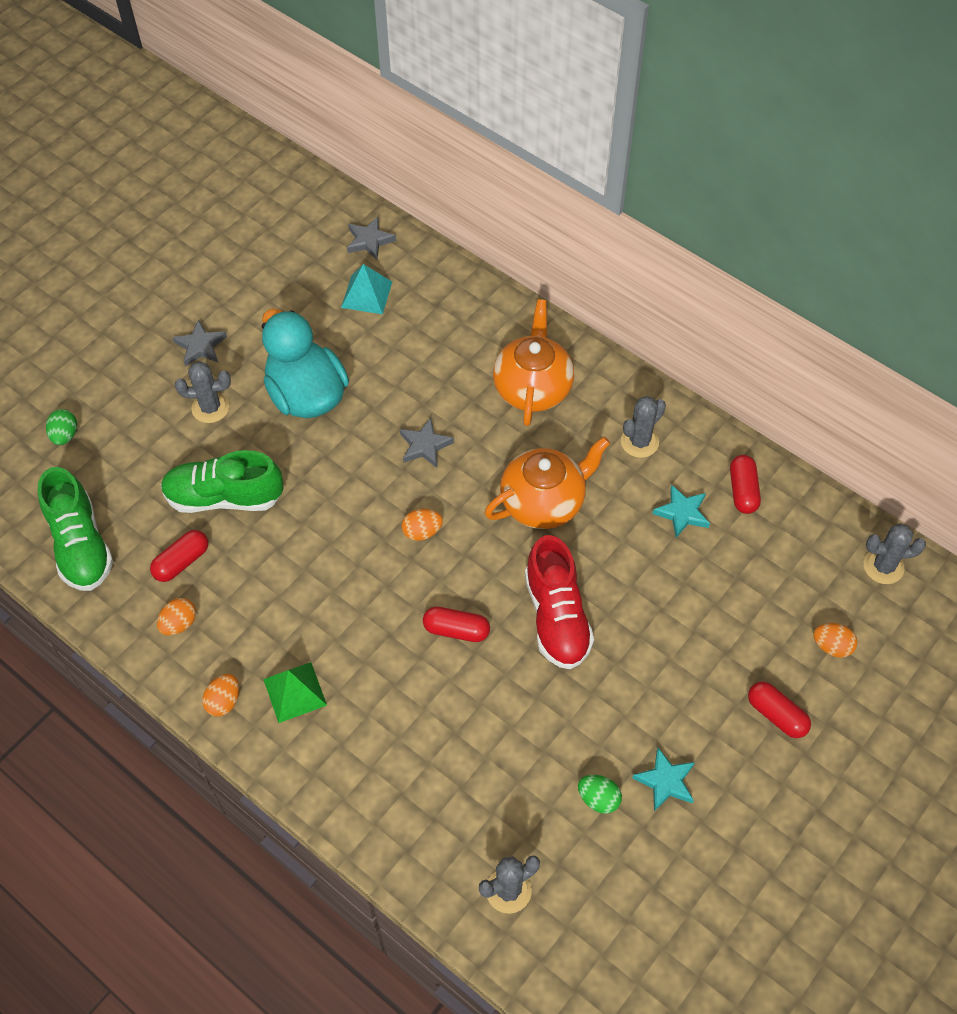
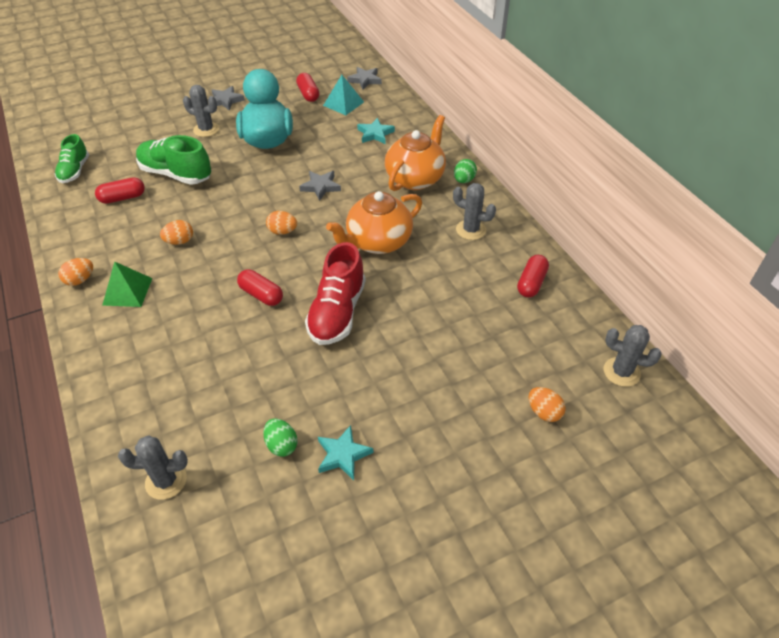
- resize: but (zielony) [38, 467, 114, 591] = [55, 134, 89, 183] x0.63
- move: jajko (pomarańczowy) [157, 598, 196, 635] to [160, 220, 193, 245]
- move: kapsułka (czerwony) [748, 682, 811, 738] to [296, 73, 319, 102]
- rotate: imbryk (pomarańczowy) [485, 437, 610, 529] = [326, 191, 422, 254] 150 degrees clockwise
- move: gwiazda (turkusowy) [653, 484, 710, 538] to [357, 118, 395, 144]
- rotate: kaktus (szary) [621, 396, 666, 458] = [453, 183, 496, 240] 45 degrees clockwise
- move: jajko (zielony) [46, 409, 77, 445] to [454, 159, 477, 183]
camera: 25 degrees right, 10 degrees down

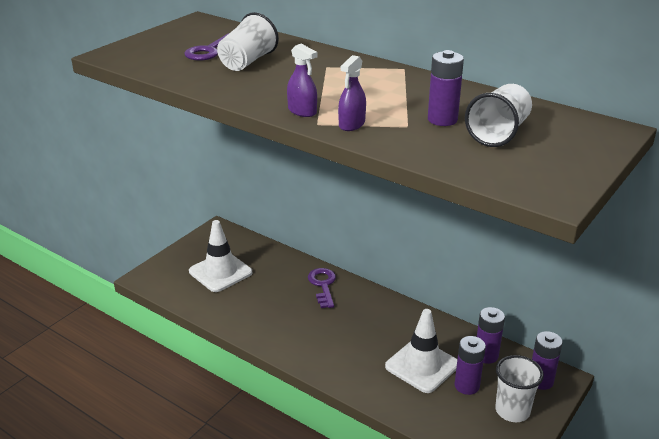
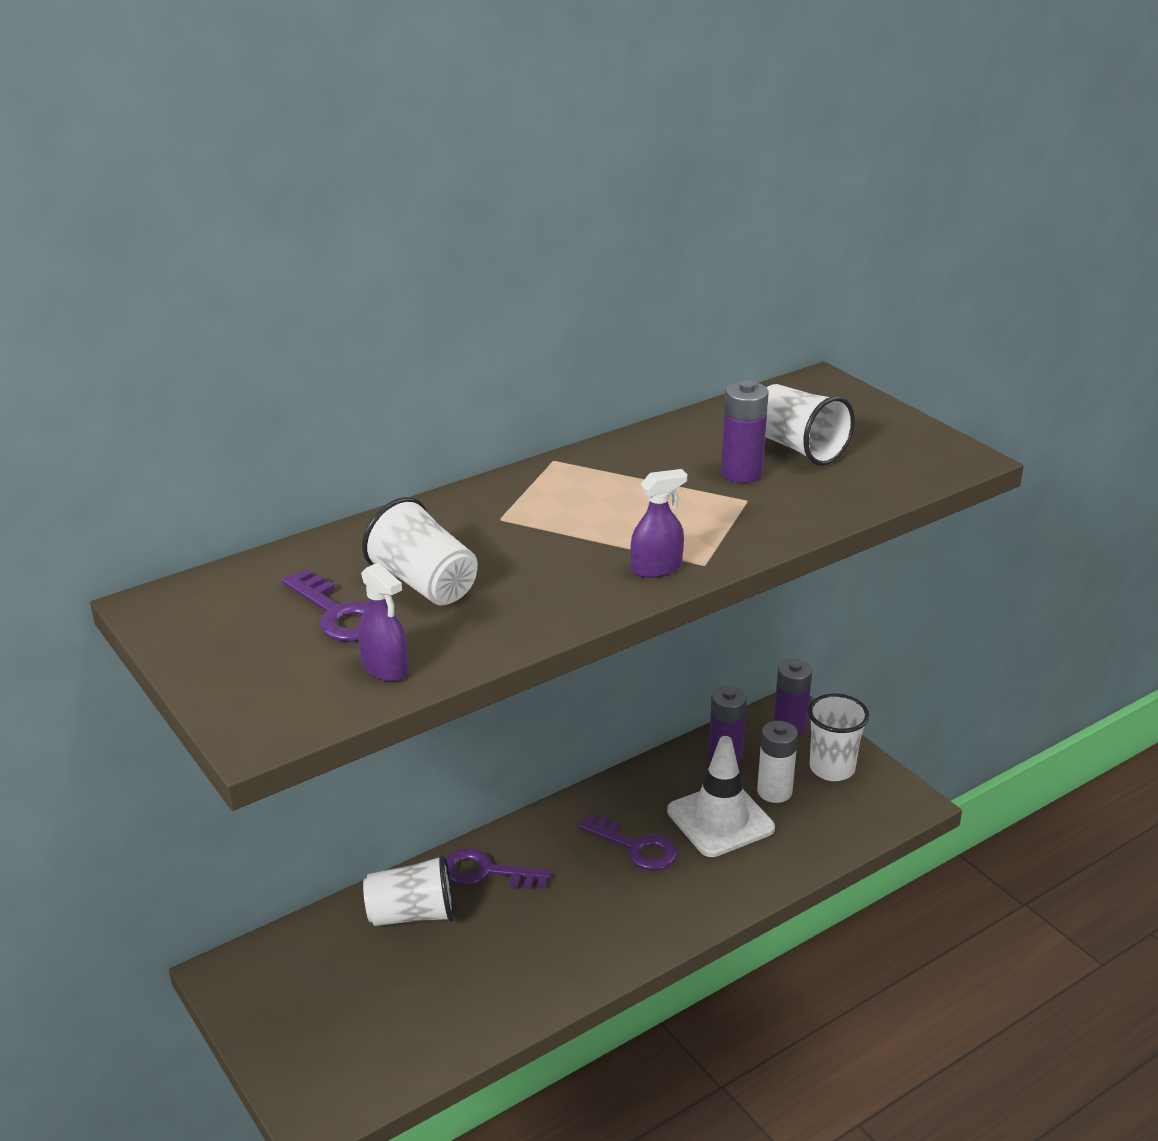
- move: spryskiwacz (fioletowy) [338, 55, 366, 131] to [358, 563, 408, 682]
- insert: szklanka (biały) [363, 854, 454, 926]
- insert: klucz (fioletowy) [578, 813, 677, 871]
- recolor: bateria (fioletowy) [455, 336, 486, 395] to bateria (biały) [757, 721, 798, 803]
- delete: pachołek (biały) [189, 220, 252, 292]
camera: 70 degrees left, 0 degrees up

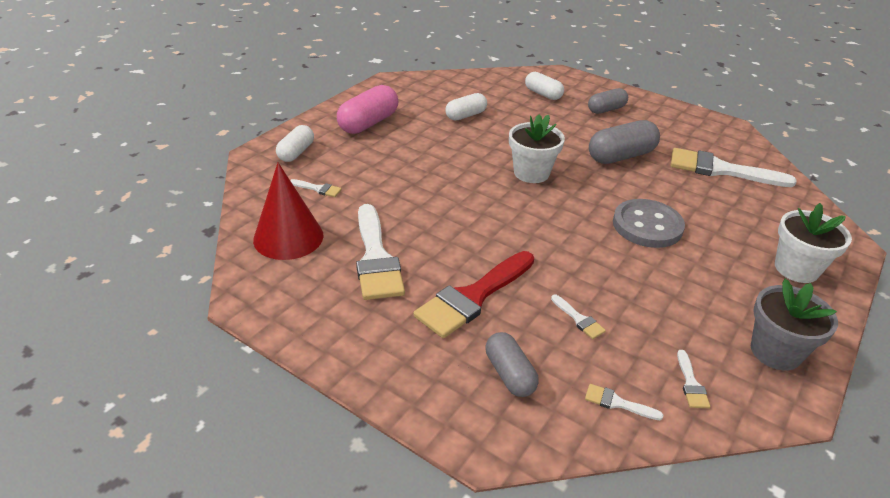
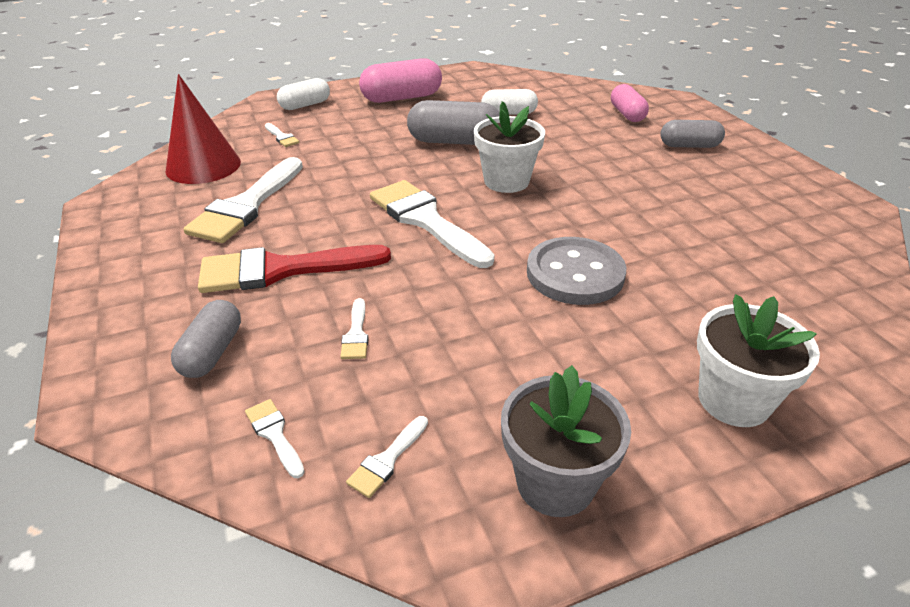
- move: pędzel (biały) [670, 148, 797, 187] to [370, 180, 494, 268]
- move: kapsułka (szary) [589, 120, 660, 164] to [407, 100, 500, 145]
- recolor: kapsułka (biały) [525, 72, 564, 100] to kapsułka (różowy) [611, 84, 649, 122]
camera: 35 degrees right, 0 degrees up

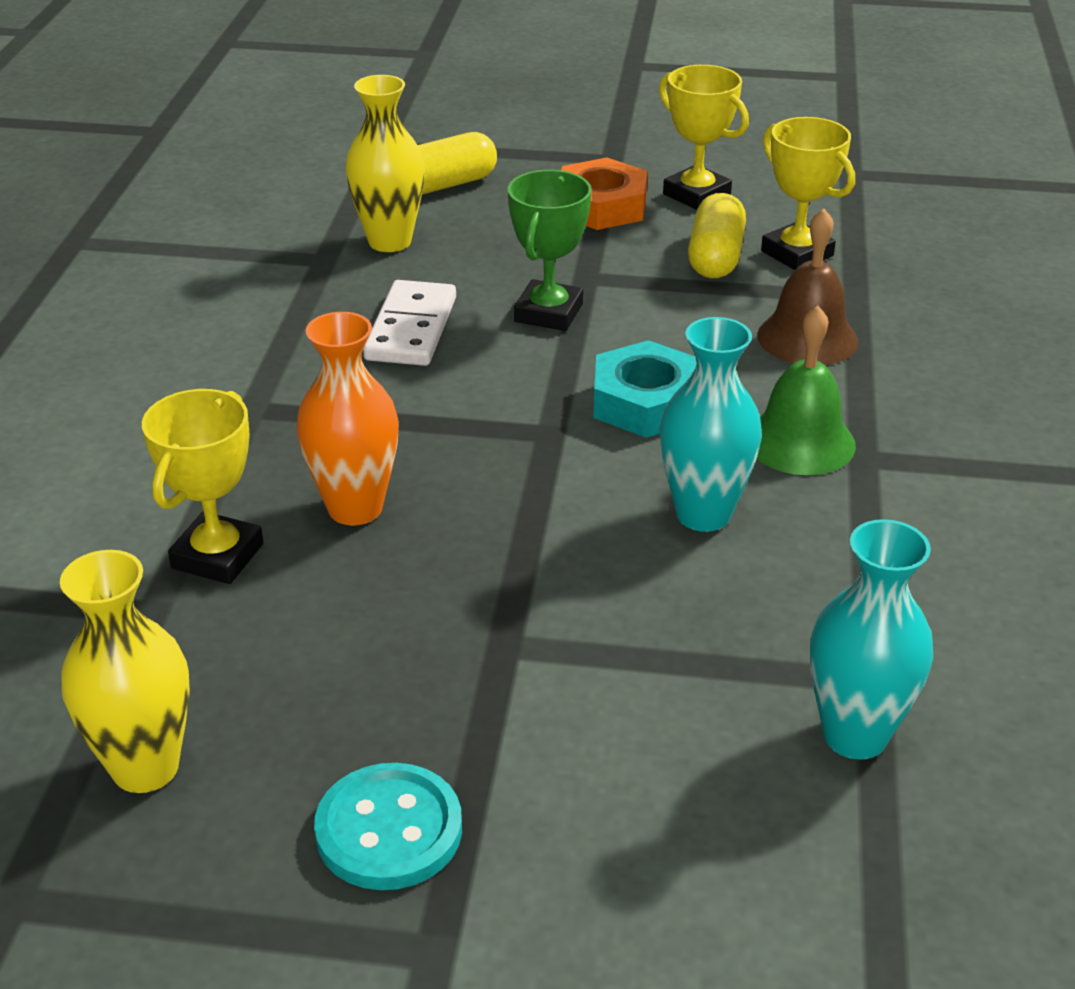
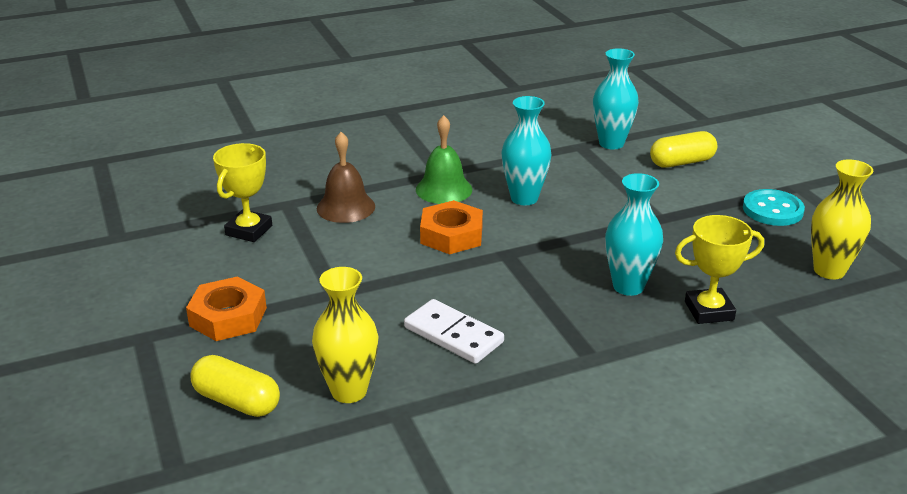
- rotate: kostka domina (biały) [363, 280, 456, 366] = [404, 299, 504, 364] 60 degrees clockwise
- recolor: nakrętka (turkusowy) [594, 340, 696, 438] to nakrętka (pomarańczowy) [420, 200, 483, 254]
- recolor: wazon (pomarańczowy) [296, 312, 399, 525] to wazon (turkusowy) [605, 173, 663, 296]
- move: kapsułka (żółty) [688, 193, 746, 278] to [650, 131, 717, 168]
- delete: puchar (zielony) [508, 170, 592, 331]
- delete: puchar (żółty) [659, 65, 749, 210]
camera: 120 degrees left, 5 degrees down

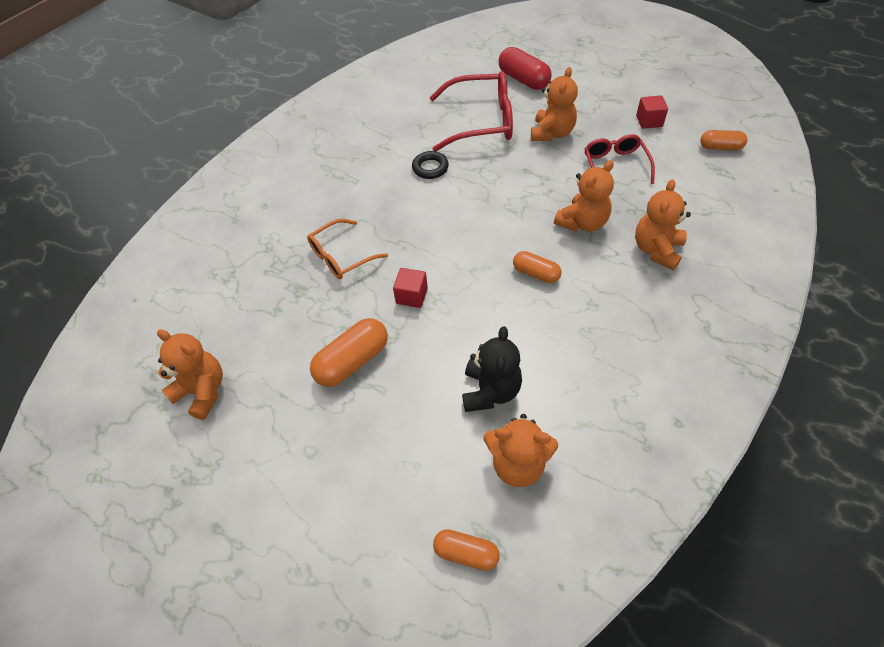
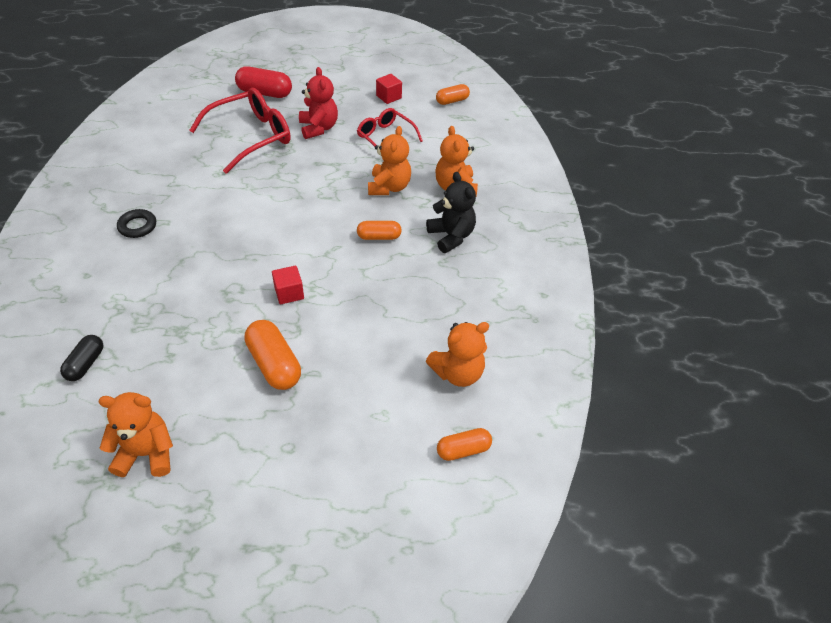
- insert: kapsułka (czarny) [60, 335, 103, 381]
- move: pierścień (czarny) [412, 151, 449, 179] to [117, 209, 156, 238]
- rotate: kapsułka (pomarańczowy) [310, 318, 388, 387] = [244, 320, 301, 390] 45 degrees counterclockwise
- recolor: miś (pomarańczowy) [531, 67, 578, 141] to miś (czerwony) [299, 67, 338, 139]
- move: miś (czarny) [462, 326, 522, 412] to [426, 172, 476, 253]
- delete: okulary (pomarańczowy) [307, 219, 388, 279]
camera: 40 degrees left, 5 degrees down

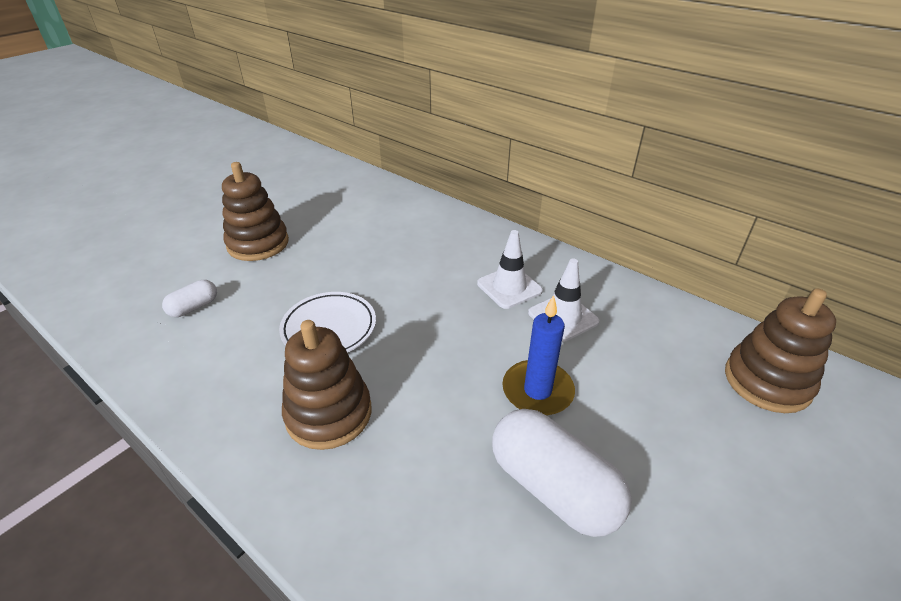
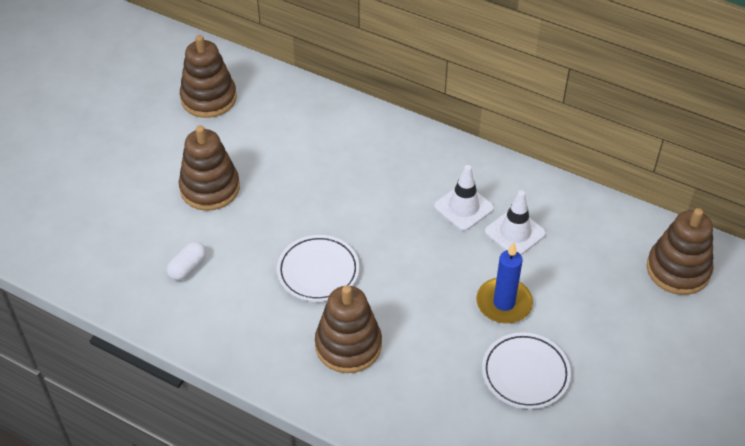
- insert: zabawka nakładanka (brązowy) [180, 35, 237, 118]
- replace: kapsułka (biały) [492, 409, 632, 537] to talerz (biały) [482, 332, 571, 409]
camera: 10 degrees left, 10 degrees up

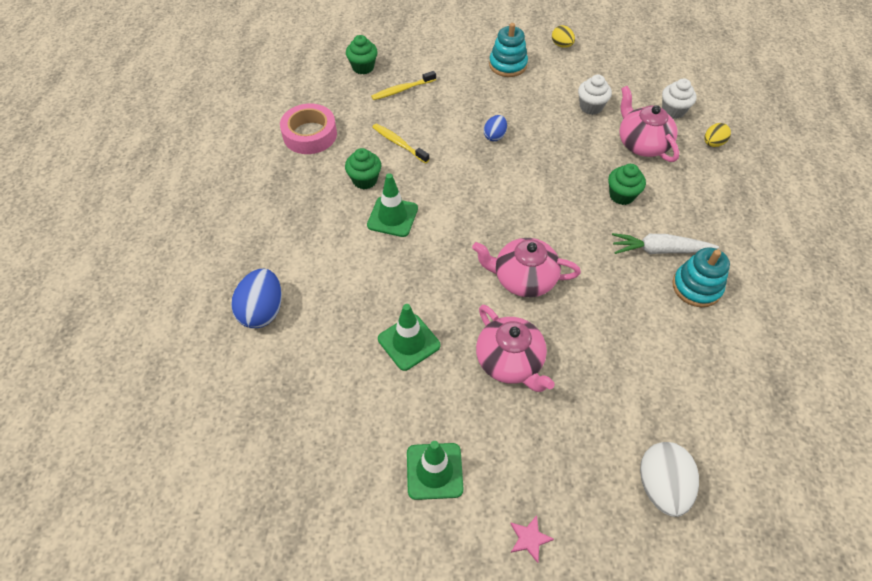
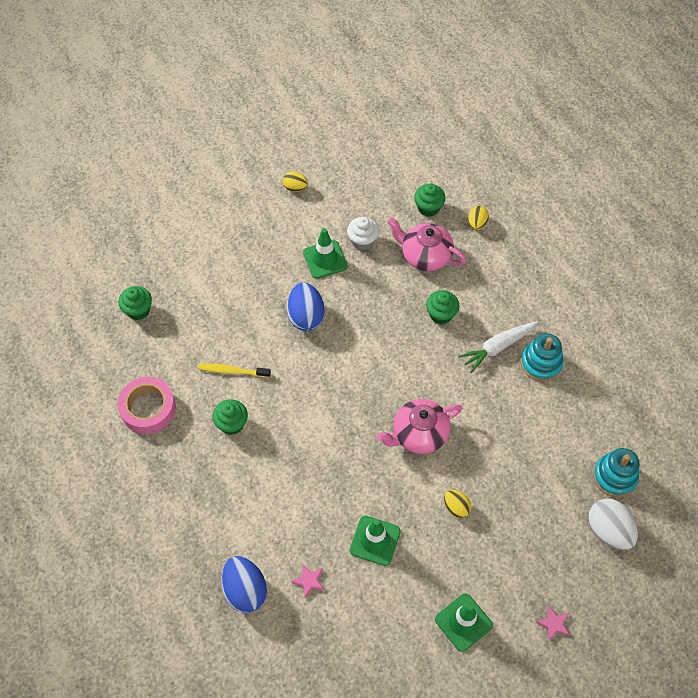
- resize: jajko (niebieski) [484, 115, 507, 141] = [287, 282, 325, 331] x1.75
- insert: gwiazda (różowy) [291, 564, 324, 598]
- move: pachołek (zielony) [367, 173, 418, 237] to [303, 228, 348, 279]
- recolor: muffinka (biały) [662, 78, 697, 119] to muffinka (zielony) [414, 183, 446, 217]
- replace: imbryk (różowy) [476, 305, 555, 392] to jajko (żółty) [444, 490, 471, 518]
- move: zabawka nakładanka (turkusowy) [489, 23, 528, 77] to [593, 448, 639, 497]
- delete: szczoteczka do zębów (żółty) [371, 71, 436, 100]
camera: 35 degrees left, 5 degrees up

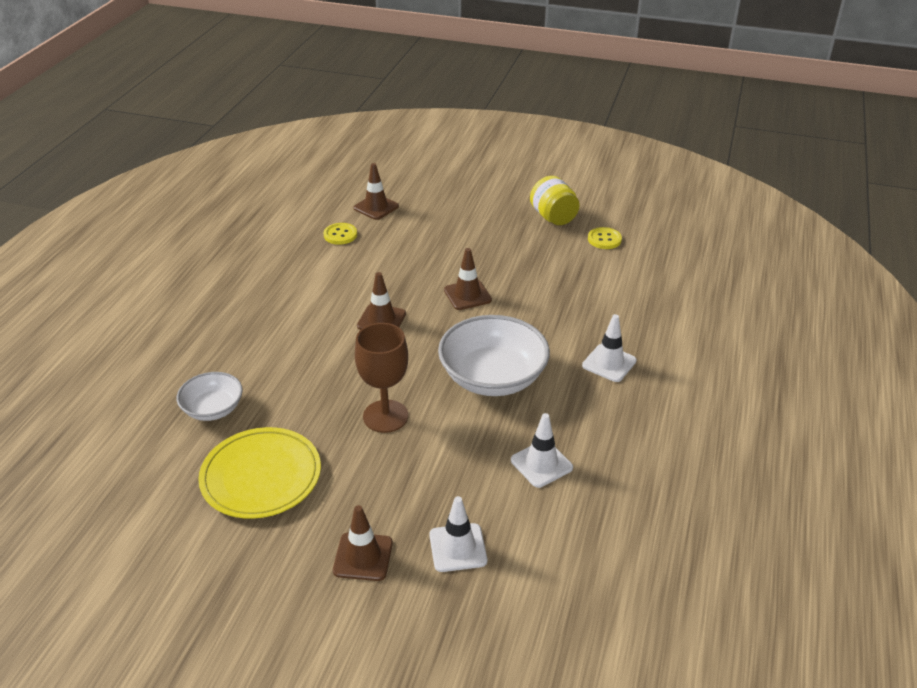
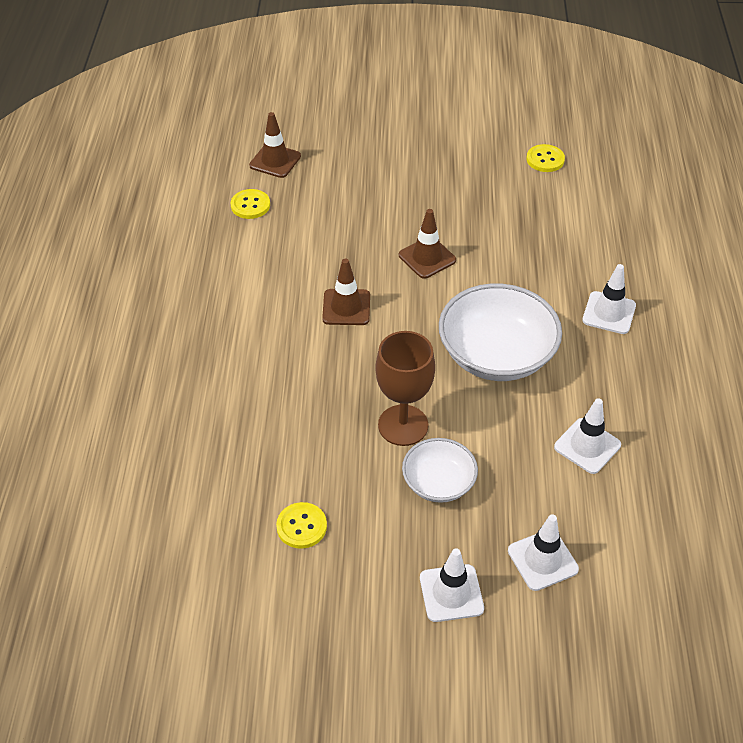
- replace: talerz (żółty) [198, 427, 321, 519] to guzik (żółty) [276, 502, 327, 549]
- move: miska (biały) [177, 372, 243, 421] to [402, 438, 478, 503]
- recolor: pachołek (brązowy) [333, 505, 393, 581] to pachołek (biały) [420, 548, 484, 622]
- delete: słoik (żółty) [530, 176, 580, 225]
camera: 15 degrees left, 10 degrees up

